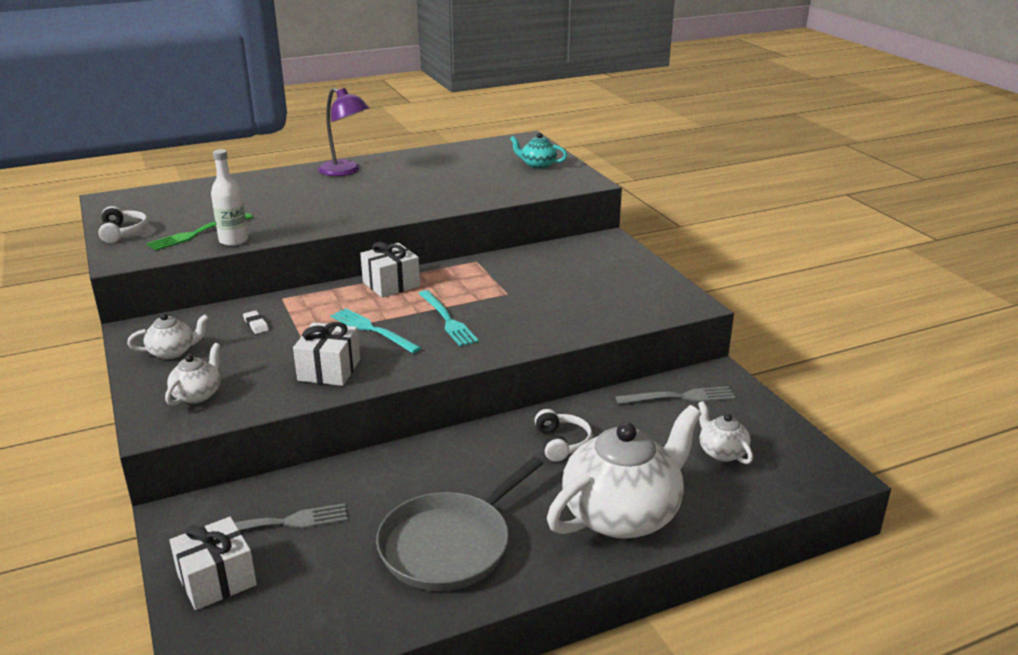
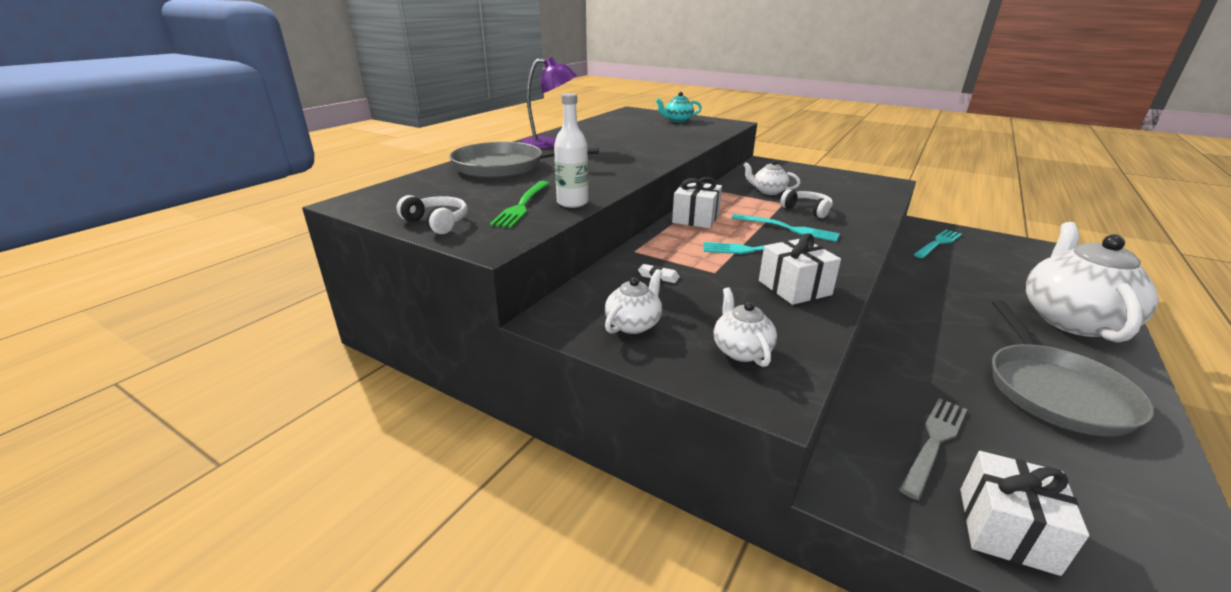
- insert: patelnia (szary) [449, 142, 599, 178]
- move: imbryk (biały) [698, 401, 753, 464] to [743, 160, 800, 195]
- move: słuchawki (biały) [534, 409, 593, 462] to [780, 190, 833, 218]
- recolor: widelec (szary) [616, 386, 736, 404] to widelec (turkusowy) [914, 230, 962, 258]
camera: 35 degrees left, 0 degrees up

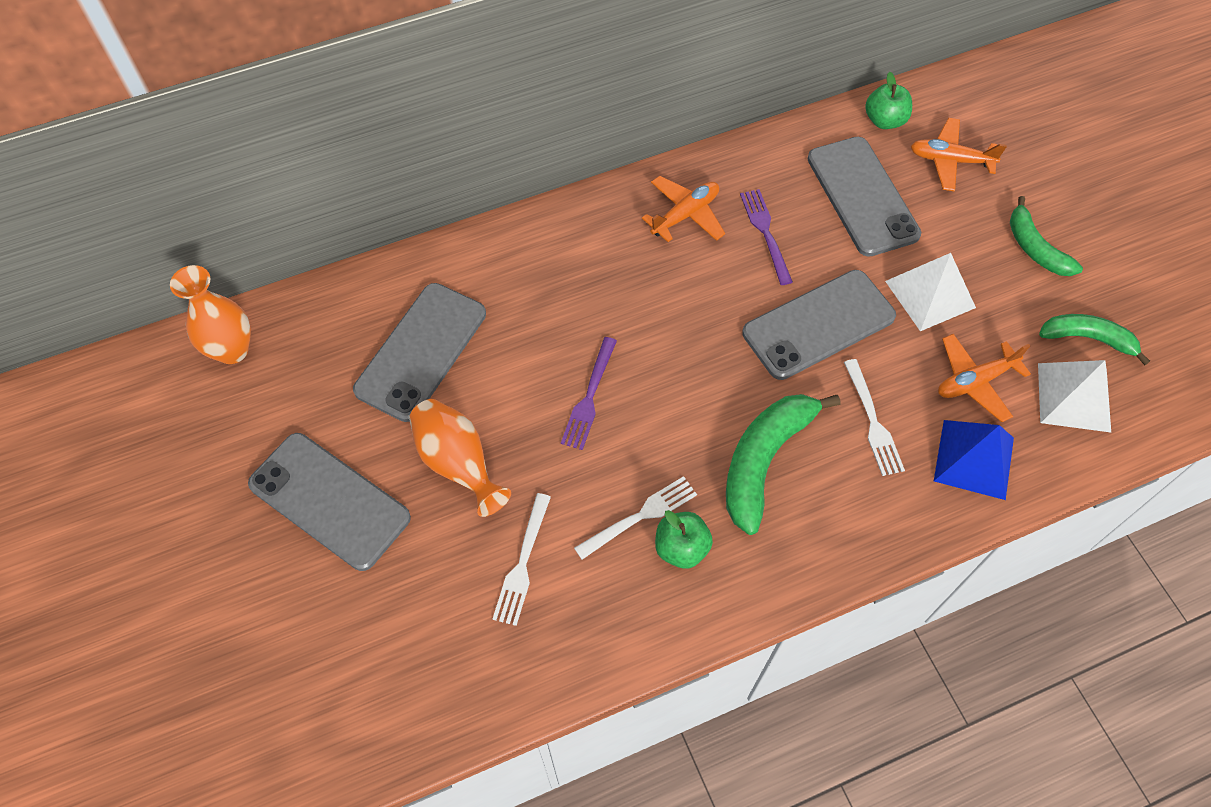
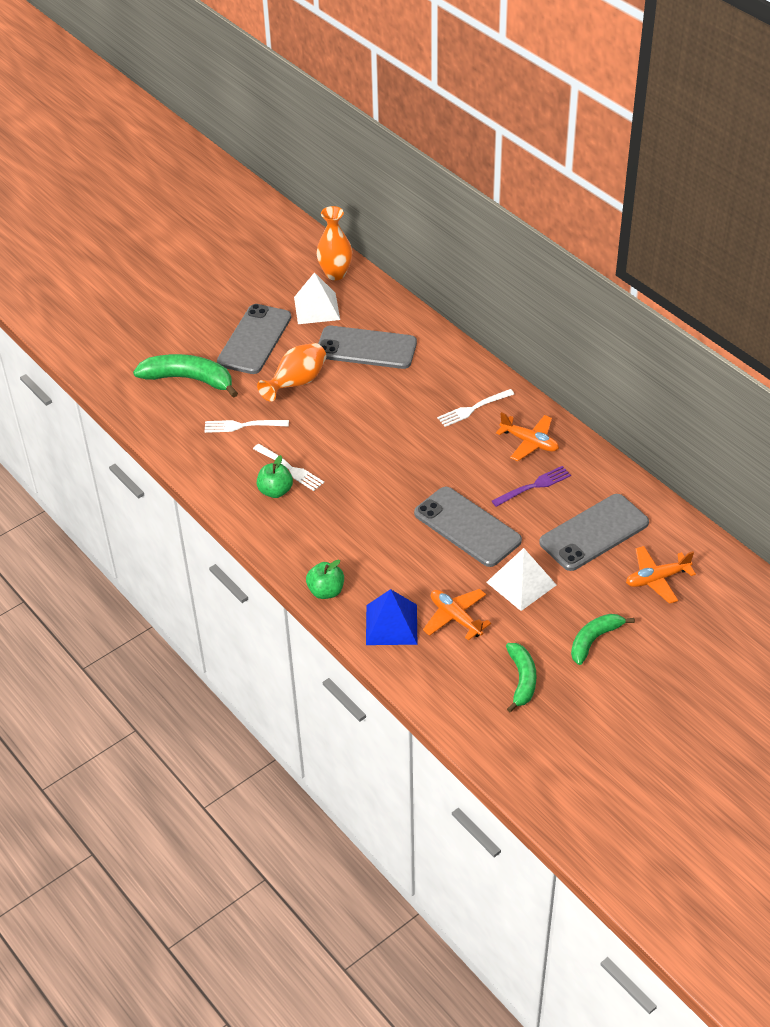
- move: banan (zielony) [726, 394, 840, 535] to [133, 354, 238, 398]
- move: piramida (biały) [1038, 360, 1111, 432] to [294, 272, 340, 324]
- move: jabłko (zielony) [865, 72, 912, 129] to [306, 560, 344, 599]
- move: widelec (biały) [844, 359, 905, 476] to [437, 389, 514, 427]
- rotate: samolot (pomarańczowy) [911, 118, 1007, 191] = [626, 546, 696, 604] 105 degrees counterclockwise
- delete: widelec (fioletowy) [561, 337, 617, 450]
camera: 75 degrees right, 15 degrees down

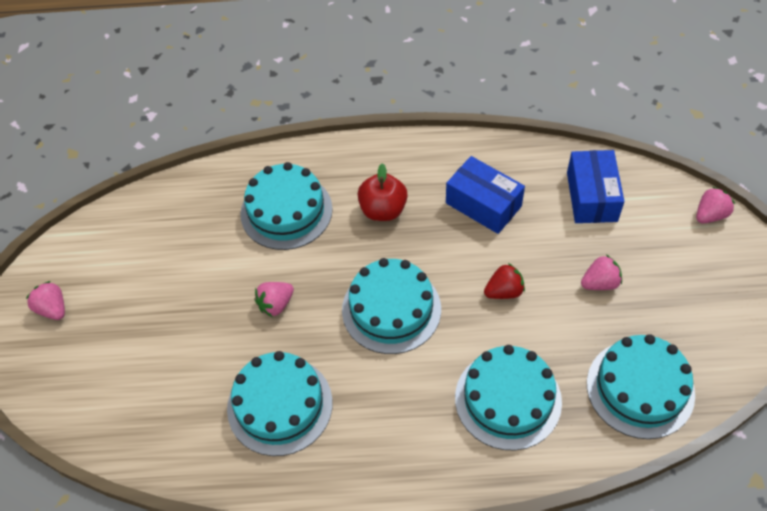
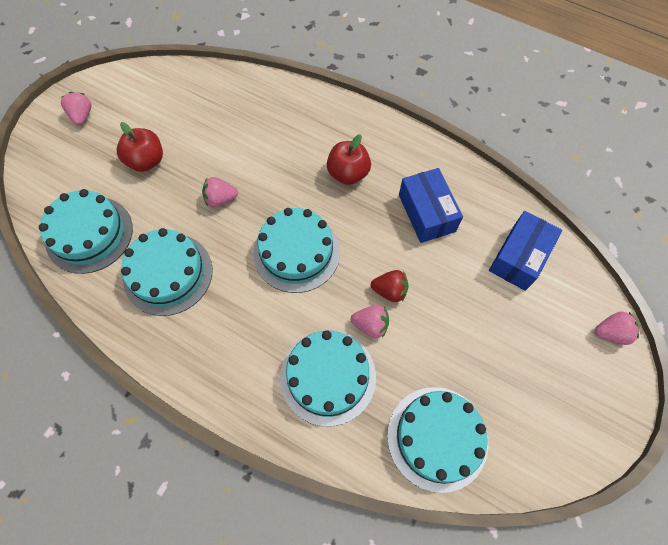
- move: tort (turkusowy) [240, 162, 333, 250] to [39, 189, 133, 274]
- insert: jabłko (czerwony) [117, 122, 163, 172]
- move: truskawka (różowy) [581, 255, 622, 290] to [351, 305, 389, 338]
camera: 30 degrees right, 10 degrees up

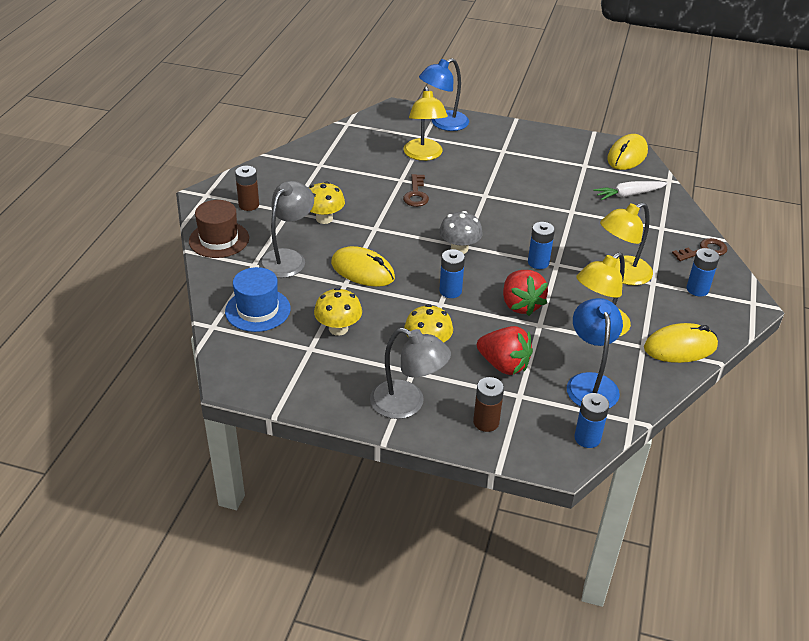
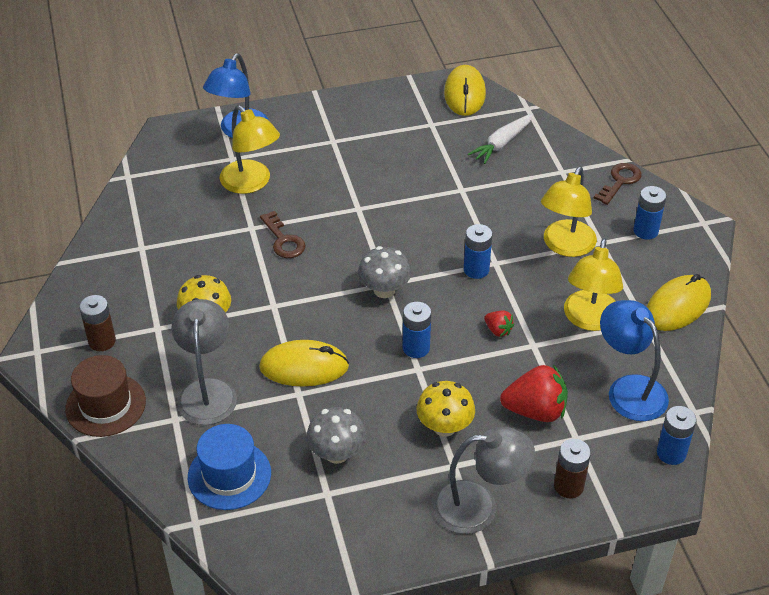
- recolor: grzyb (żółty) [314, 288, 362, 336] to grzyb (szary) [306, 407, 366, 464]
- resize: truskawka (czerwony) [503, 270, 548, 316] = [484, 310, 514, 337] x0.50
camera: 30 degrees left, 5 degrees up

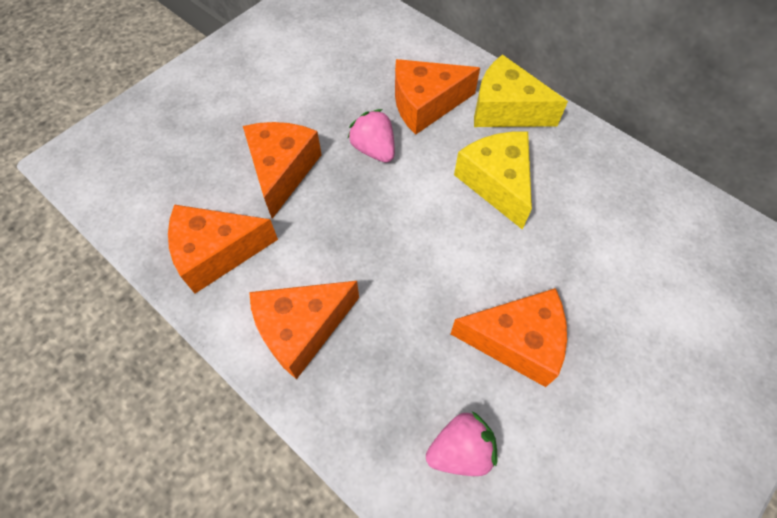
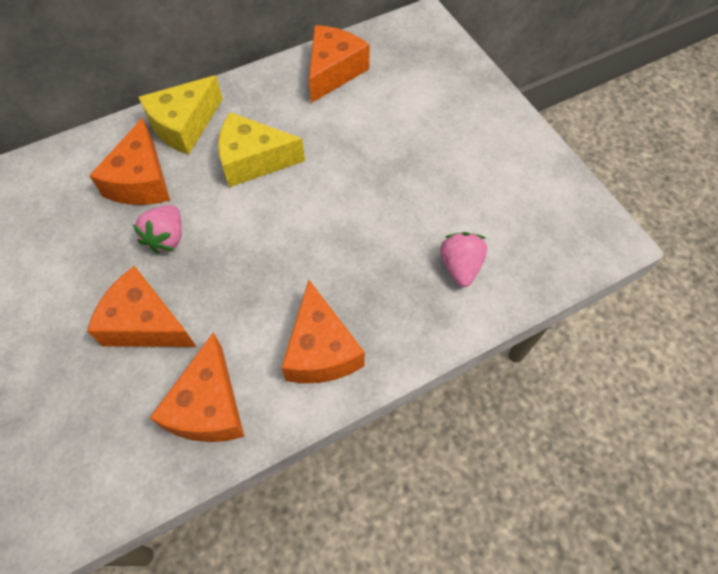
- rotate: truskawka (różowy) [347, 109, 395, 163] = [132, 205, 182, 254] 60 degrees counterclockwise
- move: ser (pomarańczowy) [451, 288, 567, 387] to [309, 25, 370, 103]
camera: 70 degrees left, 0 degrees up

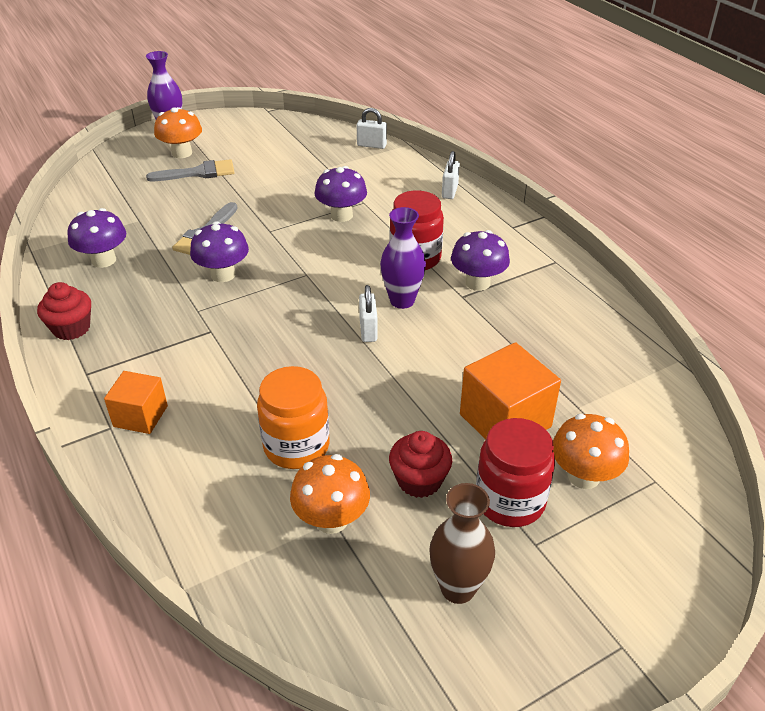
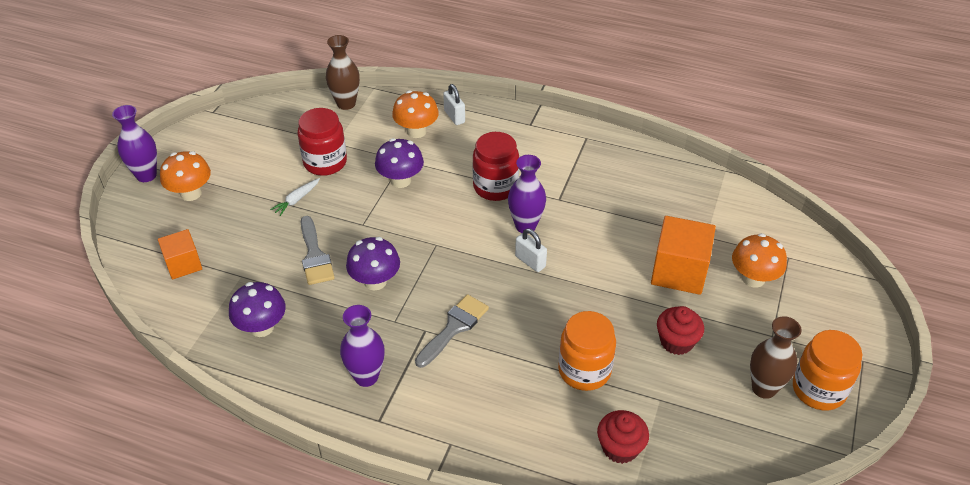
- move: sześcian (pomarańczowy) [104, 371, 168, 434] to [158, 229, 202, 279]
- insert: marchewka (biały) [270, 178, 320, 216]
- move: słoik (czerwony) [476, 418, 555, 527] to [298, 108, 347, 176]
- replace: kłódka (biały) [357, 108, 387, 149] to wazon (brązowy) [326, 35, 360, 110]
- insert: wazon (fioletowy) [340, 305, 385, 387]
- move: grzyb (pomarańczowy) [290, 454, 370, 534] to [392, 90, 439, 138]
- move: pędzel (szary) [146, 159, 235, 181] to [415, 294, 489, 368]
- move: muffinka (czerwony) [37, 282, 91, 340] to [597, 410, 649, 464]
- insert: słoik (pomarańczowy) [793, 330, 862, 410]
- delete: grzyb (fioletowy) [451, 230, 510, 291]
camera: 40 degrees left, 5 degrees up

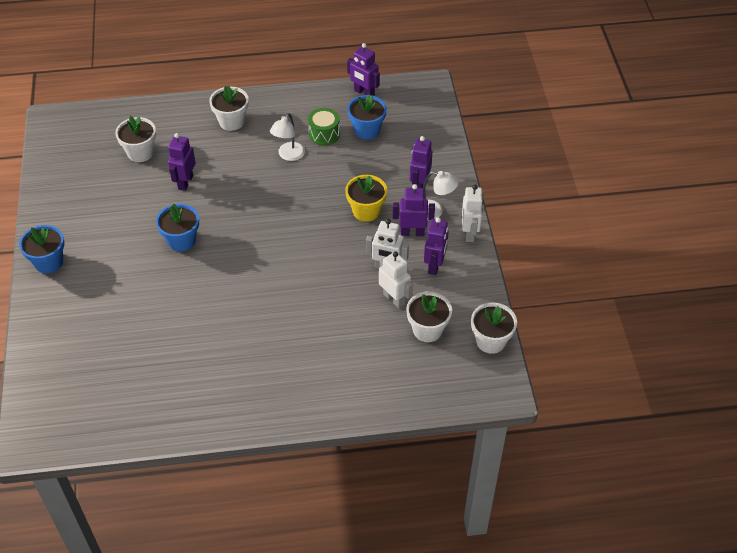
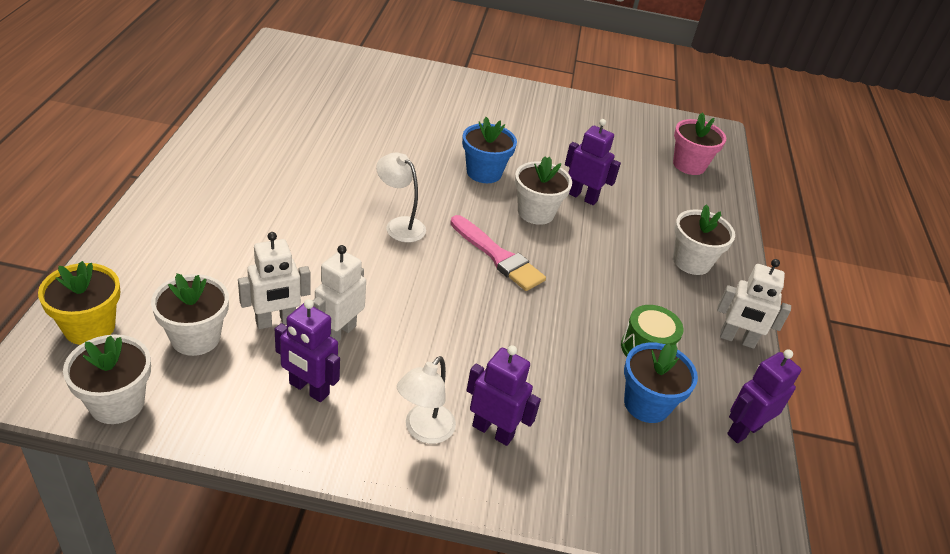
- move: doniczka (żółty) [345, 175, 387, 222] to [38, 261, 120, 345]
- move: lampka (biały) [270, 113, 305, 161] to [376, 152, 426, 242]
- insert: pędzel (różowy) [450, 215, 546, 291]
- move: doniczka (biały) [115, 116, 156, 162] to [515, 156, 572, 225]
- insert: doniczka (różowy) [673, 112, 726, 175]
- move: robot (biały) [462, 185, 483, 242] to [717, 259, 791, 349]
- delete: doniczka (niebieski) [19, 225, 64, 273]
- delete: robot (fioletowy) [393, 184, 435, 236]
camera: 100 degrees right, 10 degrees down

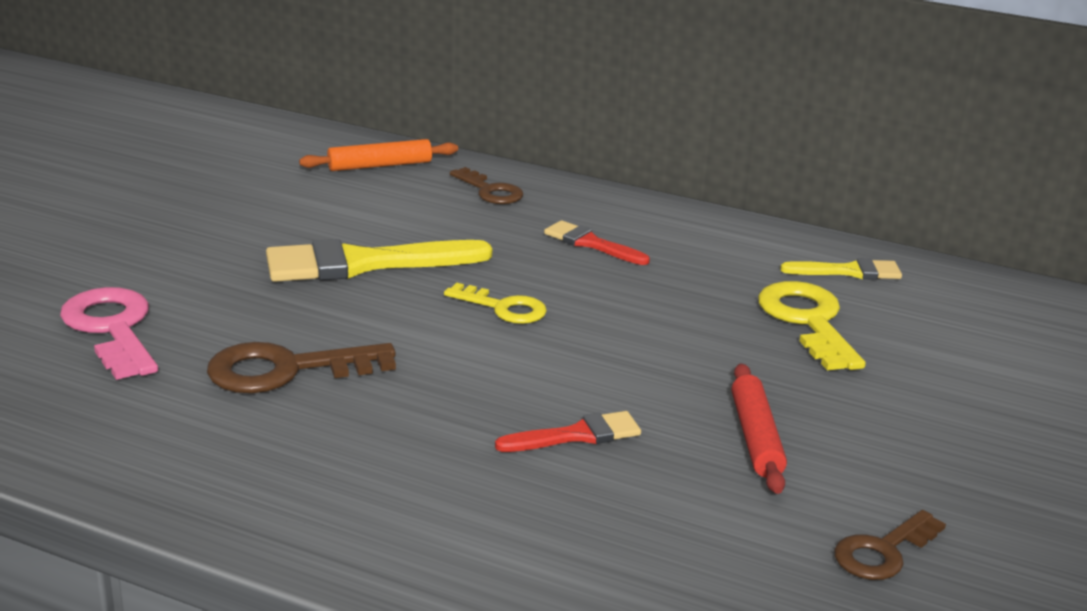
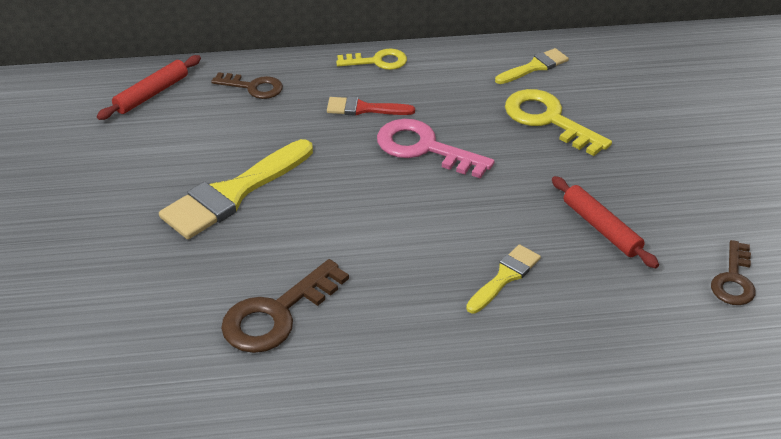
- recolor: wałek do ciasta (pomarańczowy) [299, 139, 458, 171] to wałek do ciasta (czerwony) [97, 55, 201, 120]
- move: klucz (żółty) [444, 283, 547, 324] to [336, 48, 407, 70]
- move: klucz (różowy) [60, 287, 158, 380] to [377, 119, 494, 179]
- recolor: pędzel (czerwony) [495, 411, 641, 452] to pędzel (żółty) [466, 244, 541, 313]
camera: 30 degrees left, 15 degrees up

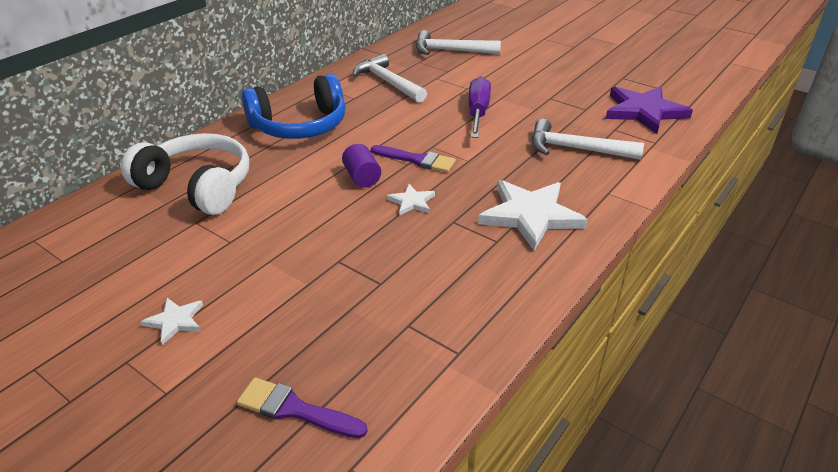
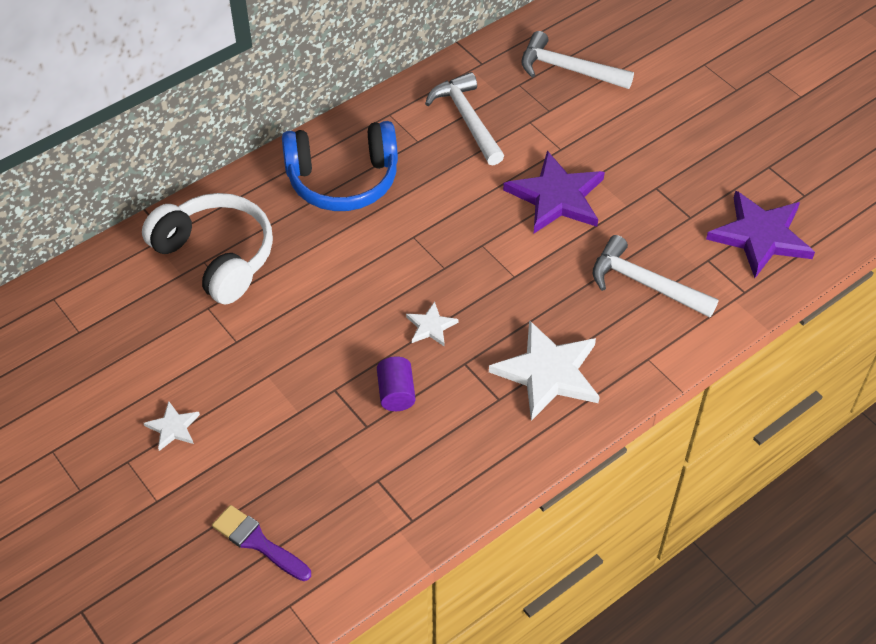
- move: walec (fioletowy) [342, 144, 381, 187] to [377, 356, 416, 411]
- replace: śrubokręt (fioletowy) [468, 77, 491, 138] to gwiazda (fioletowy) [503, 151, 605, 233]
- delete: pędzel (fioletowy) [371, 145, 456, 173]
camera: 15 degrees right, 15 degrees up

